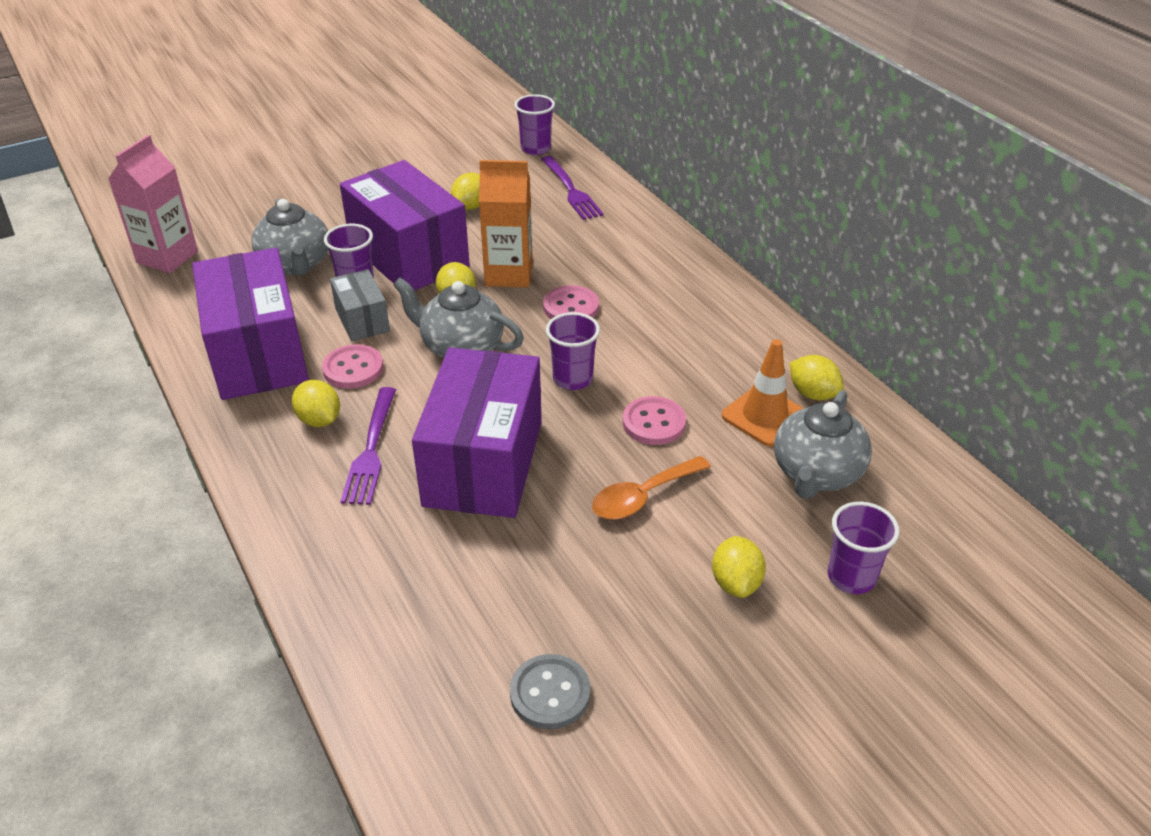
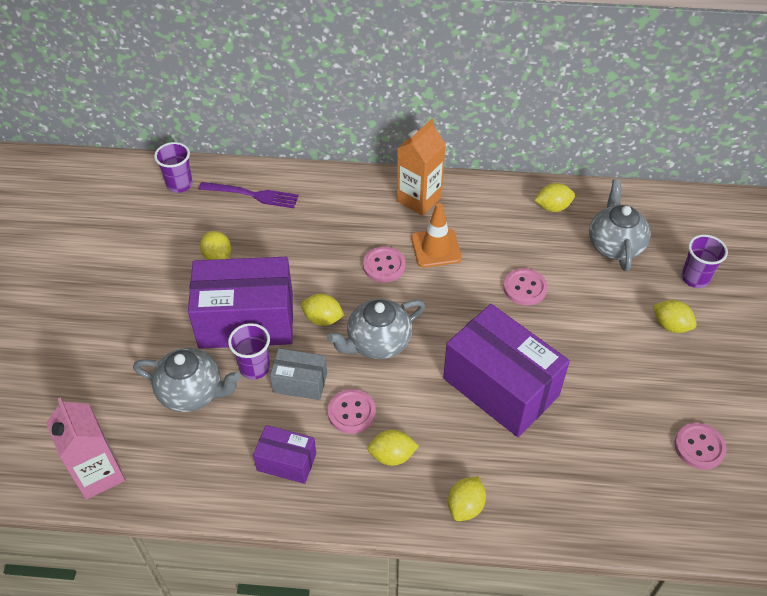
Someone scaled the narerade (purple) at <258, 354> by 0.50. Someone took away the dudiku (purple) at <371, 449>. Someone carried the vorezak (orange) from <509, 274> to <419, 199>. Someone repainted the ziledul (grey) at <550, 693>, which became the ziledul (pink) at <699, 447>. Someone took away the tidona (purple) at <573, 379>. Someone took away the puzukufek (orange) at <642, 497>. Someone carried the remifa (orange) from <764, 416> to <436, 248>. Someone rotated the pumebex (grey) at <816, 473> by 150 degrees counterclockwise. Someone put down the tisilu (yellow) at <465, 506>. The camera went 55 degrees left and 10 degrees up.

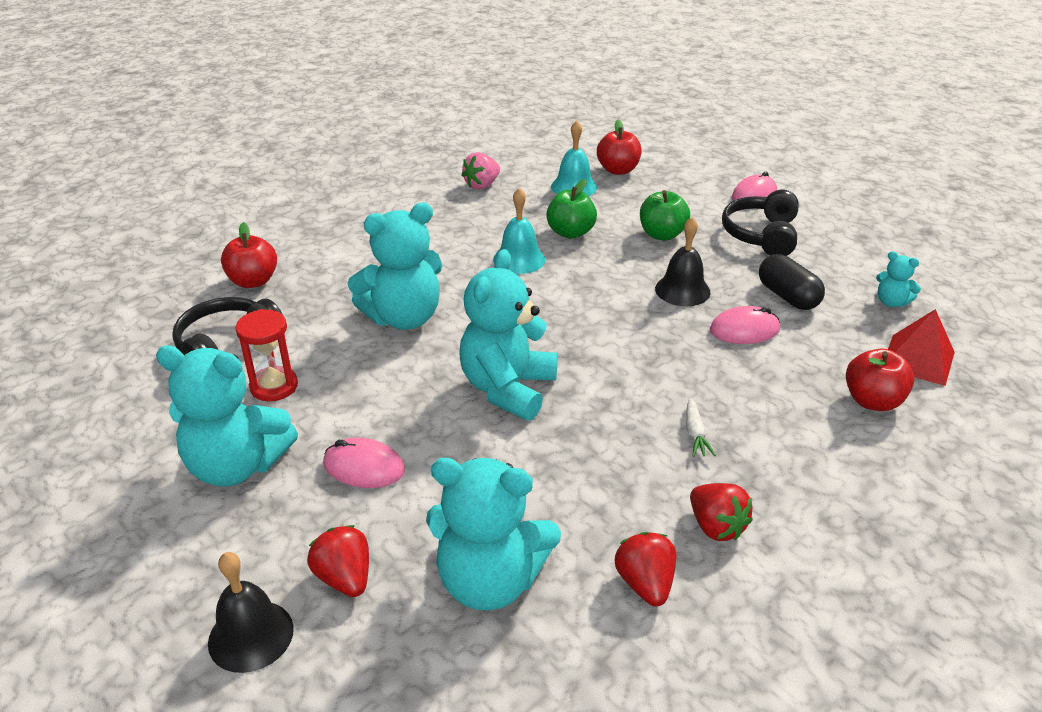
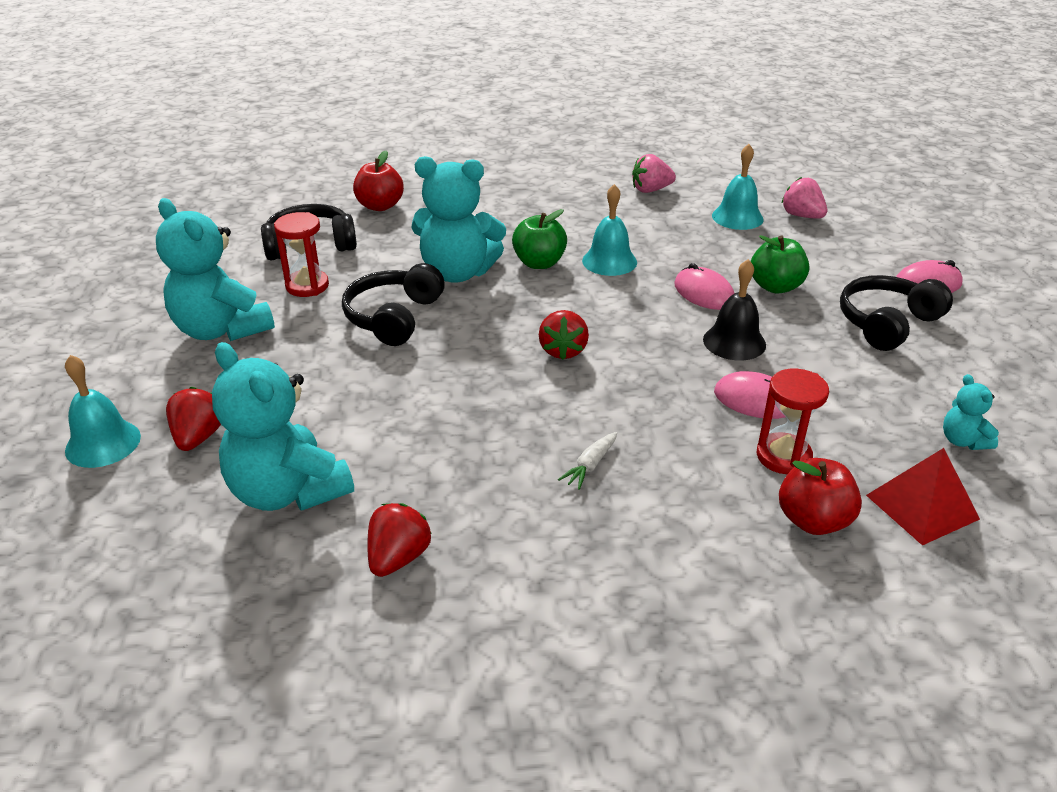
Someone repainted the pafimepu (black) at <251, 635>, which became the pafimepu (turquoise) at <103, 443>. Someone carried the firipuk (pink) from <364, 467> to <704, 293>. Someone took away the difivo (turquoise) at <508, 389>. Someone carried the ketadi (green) from <570, 233> to <539, 263>. Someone swapped the ketadi (red) at <618, 170> for the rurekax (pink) at <801, 216>. Someone carried the rurekax (red) from <716, 526> to <563, 350>. Someone took away the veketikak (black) at <787, 296>. Someone put down the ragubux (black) at <393, 317>. Someone put down the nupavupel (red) at <783, 456>. The camera went 35 degrees right and 0 degrees up.

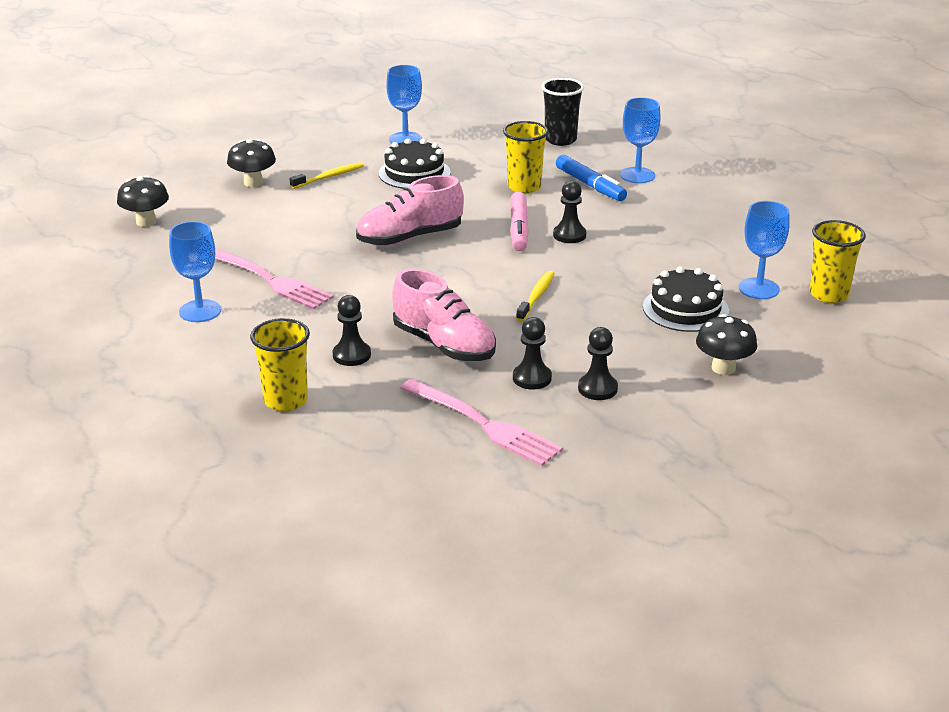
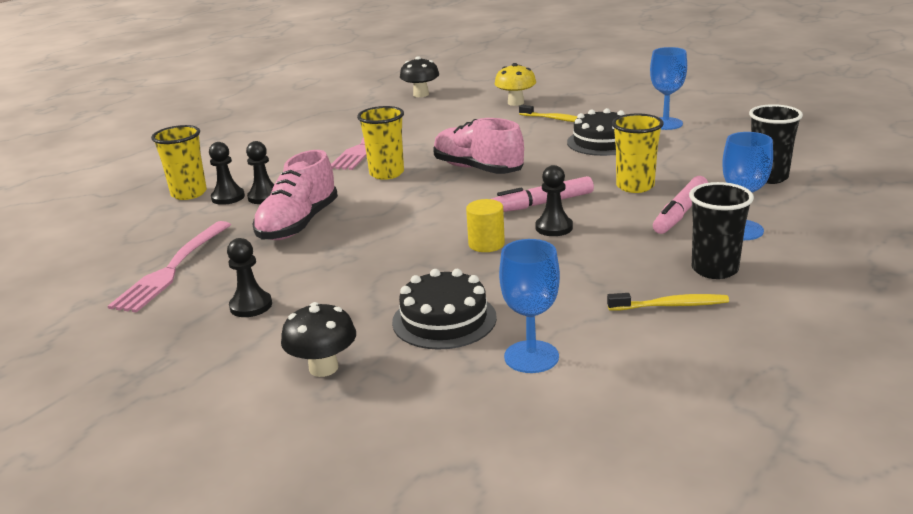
Someone took away the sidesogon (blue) at <200, 311>. Someone repainted the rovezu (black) at <253, 182>, which became the rovezu (yellow) at <515, 103>. Someone carried the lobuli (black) from <532, 378> to <228, 197>. Someone carried the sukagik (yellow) from <536, 297> to <670, 305>. Someone repainted the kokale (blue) at <590, 185>, which became the kokale (pink) at <680, 213>. Someone carried the tidona (yellow) from <828, 294> to <387, 173>. Someone put down the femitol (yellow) at <486, 244>. Someone put down the tidona (black) at <714, 269>. The camera went 70 degrees right and 5 degrees down.

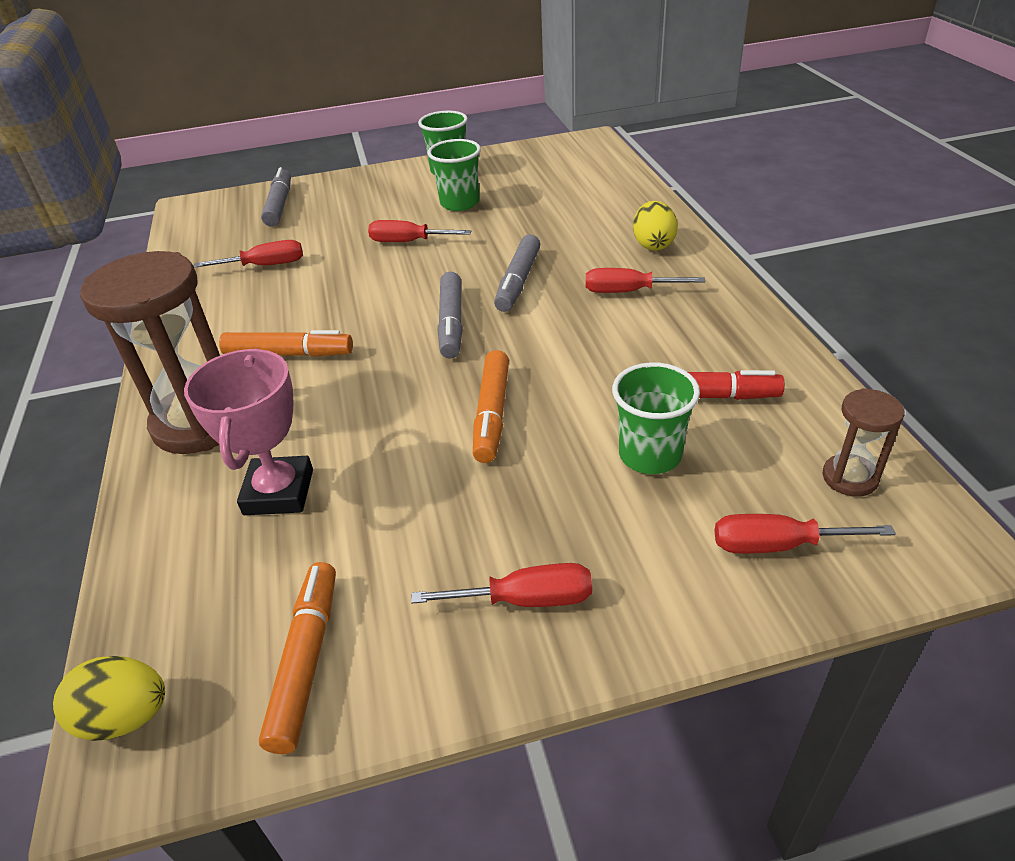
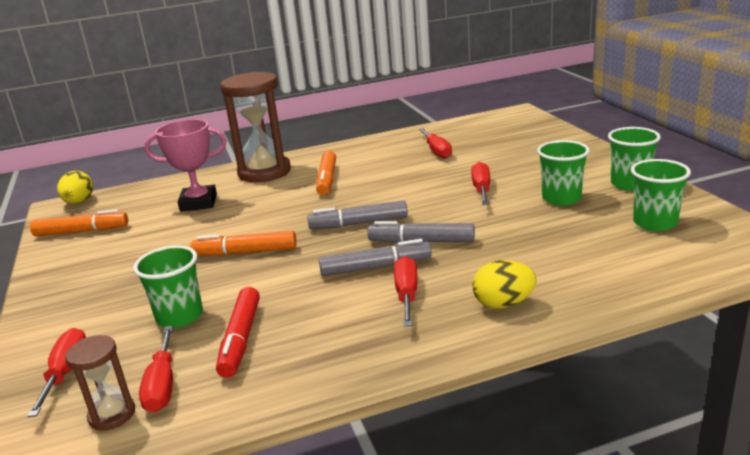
Someone carried the kokale (grey) from <280, 205> to <376, 267>. Someone carried the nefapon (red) from <526, 600> to <162, 385>. Someone put down the tidona (green) at <655, 223>. The camera went 85 degrees right and 15 degrees down.

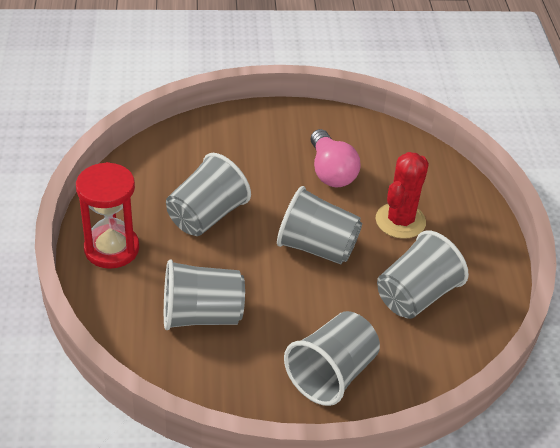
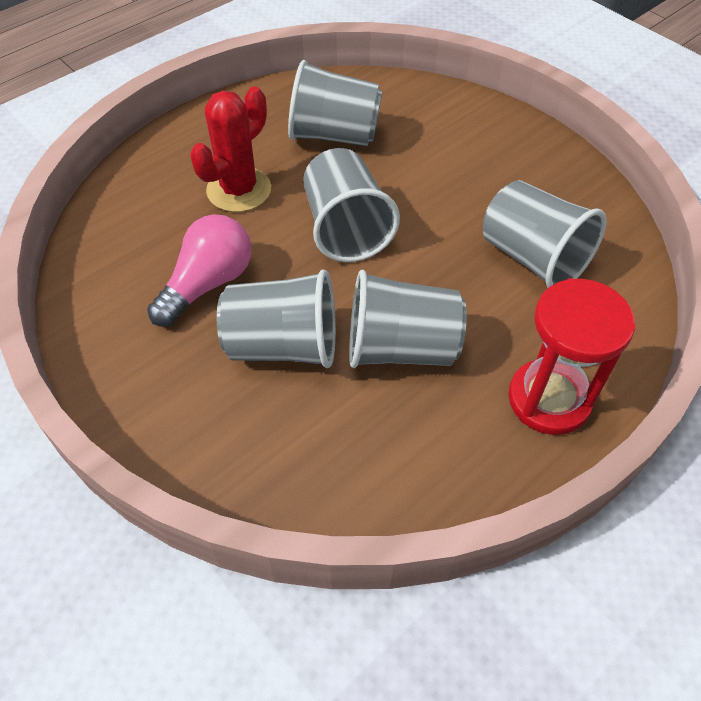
Someone carried the tidona (grey) from <332, 374> to <283, 345>. Someone rotated the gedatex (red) at <400, 221> by 45 degrees counterclockwise. The camera went 125 degrees left and 10 degrees up.

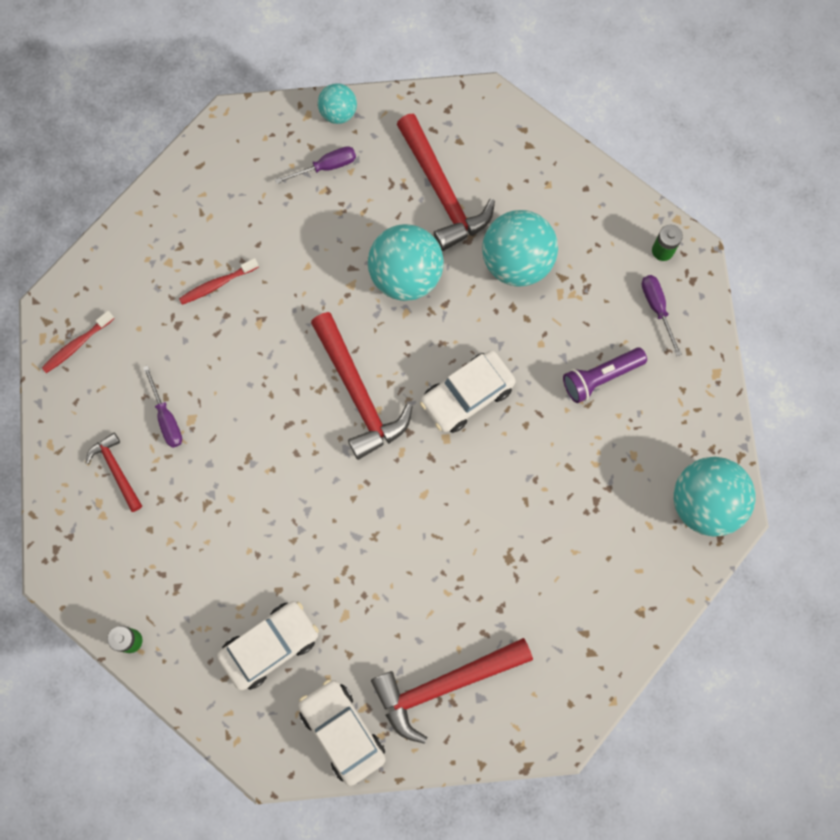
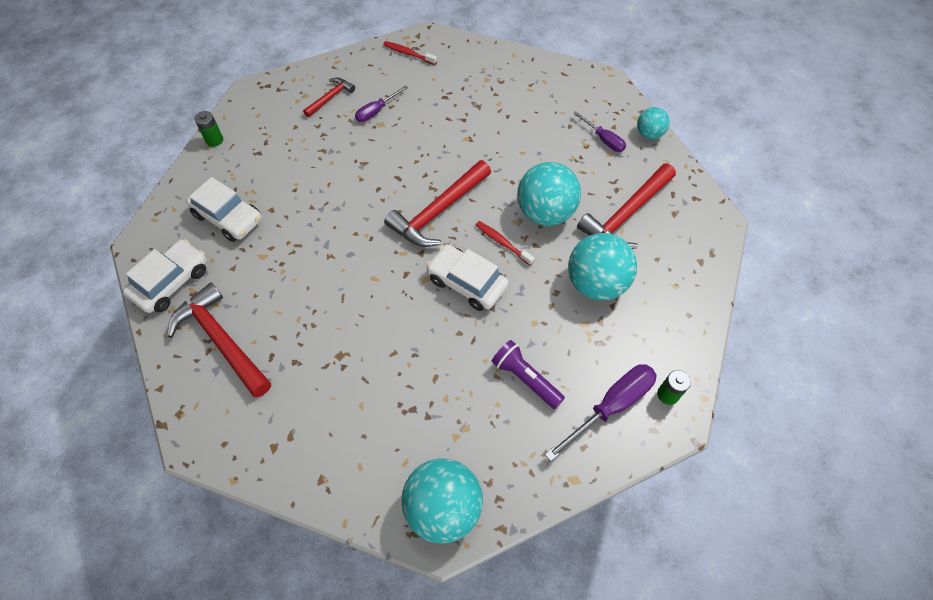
Someone carried the sukagik (red) from <217, 284> to <502, 243>. Someone scaled the nefapon (purple) at <657, 308> by 1.68. The camera went 70 degrees right and 15 degrees down.

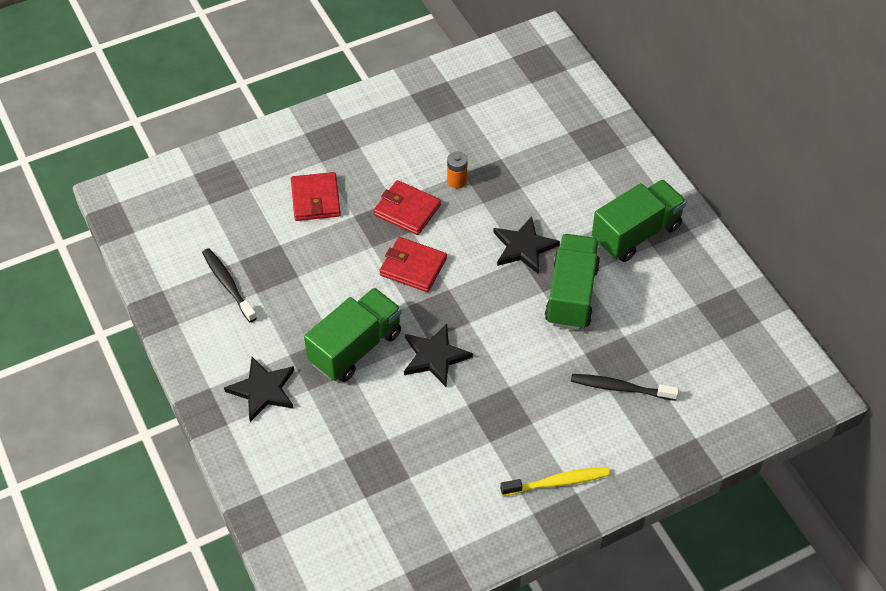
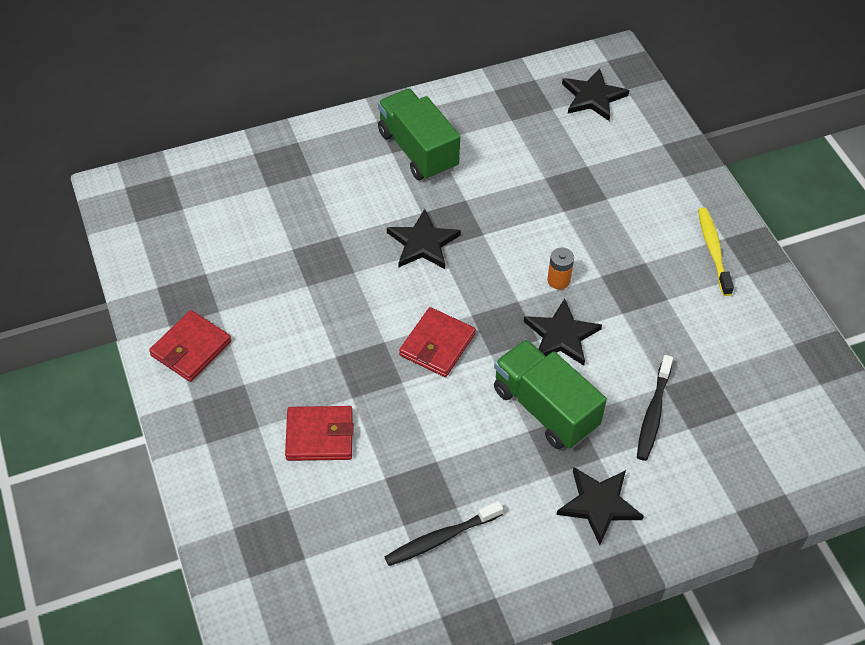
Someone carried the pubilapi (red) from <407, 210> to <191, 348>. Someone carried the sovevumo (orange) from <457, 181> to <558, 280>. Someone took away the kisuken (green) at <571, 295>. Someone carried the sukagik (black) from <621, 388> to <653, 413>. Someone put down the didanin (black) at <593, 97>. The camera went 85 degrees left and 0 degrees up.

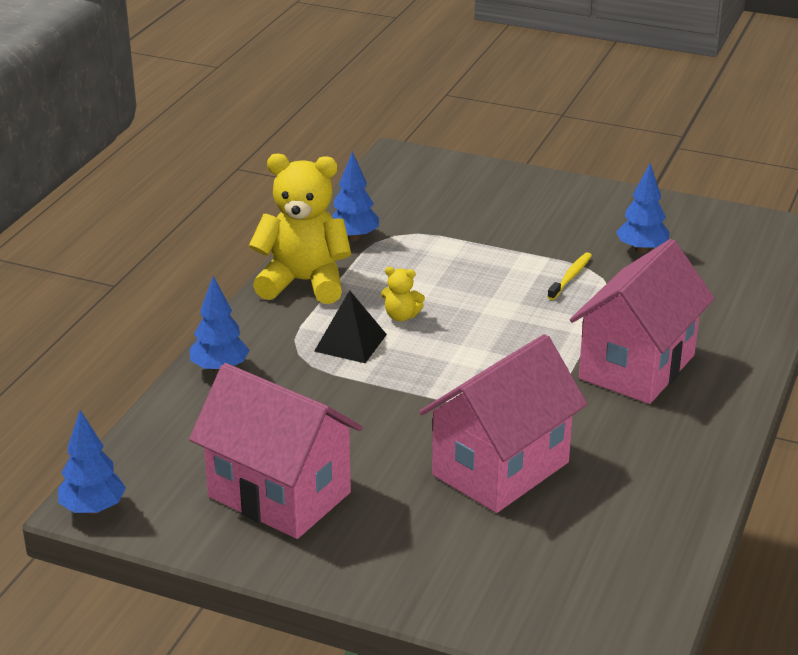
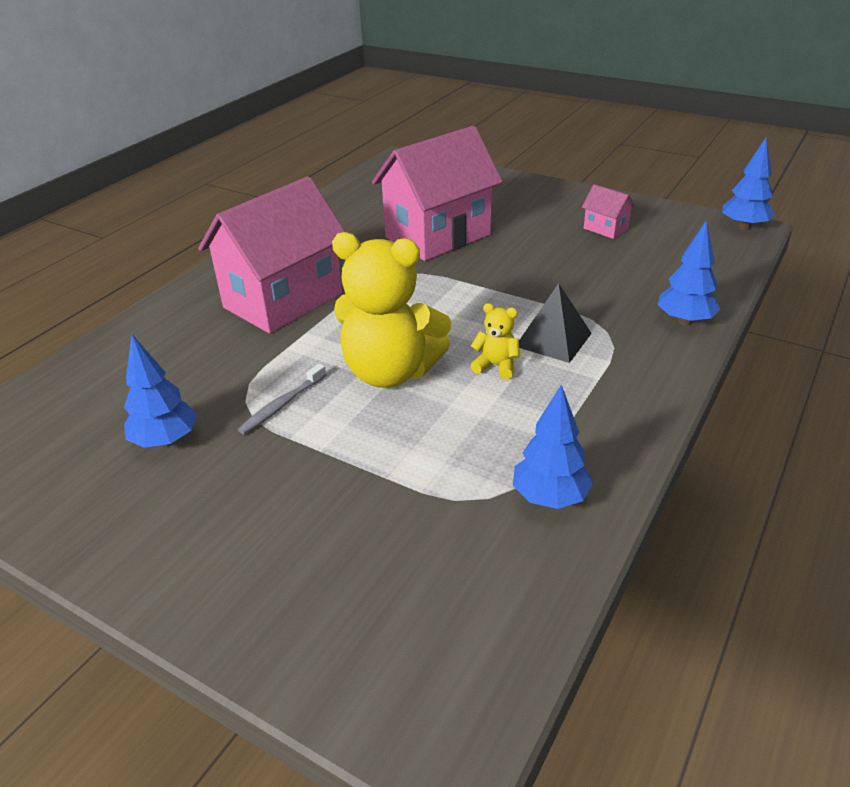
Someone scaled the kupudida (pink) at <279, 495> by 0.42. Someone carried the difivo (yellow) from <304, 282> to <390, 372>. Someone repainted the sukagik (yellow) at <570, 277>, which became the sukagik (grey) at <282, 405>. The camera went 170 degrees left and 5 degrees up.

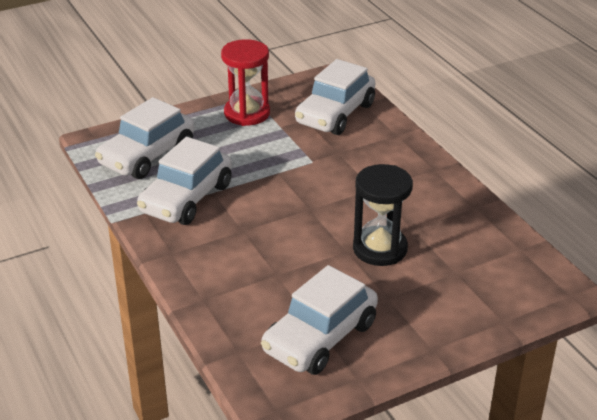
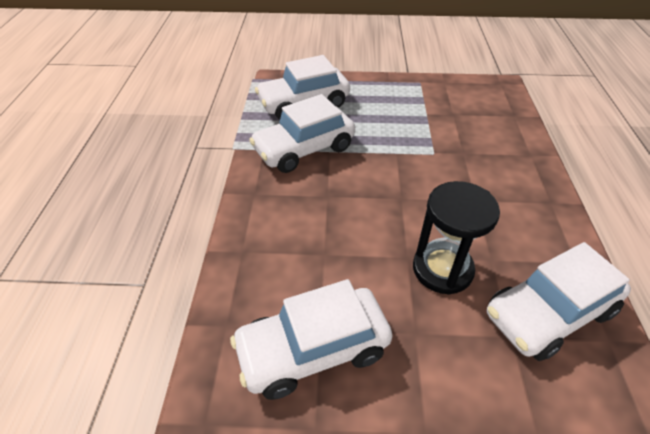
Someone took away the nupavupel (red) at <247, 113>. Someone carried the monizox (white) from <335, 114> to <548, 313>. The camera went 30 degrees right and 10 degrees up.

